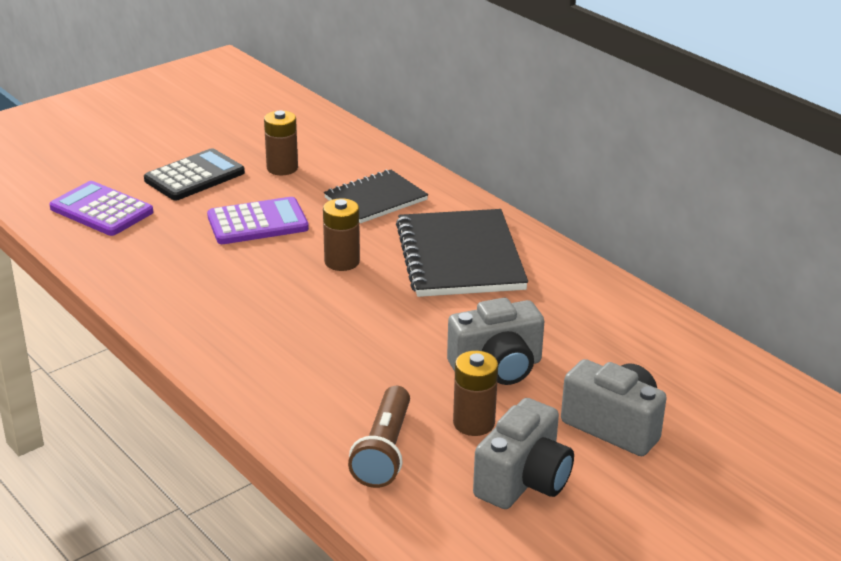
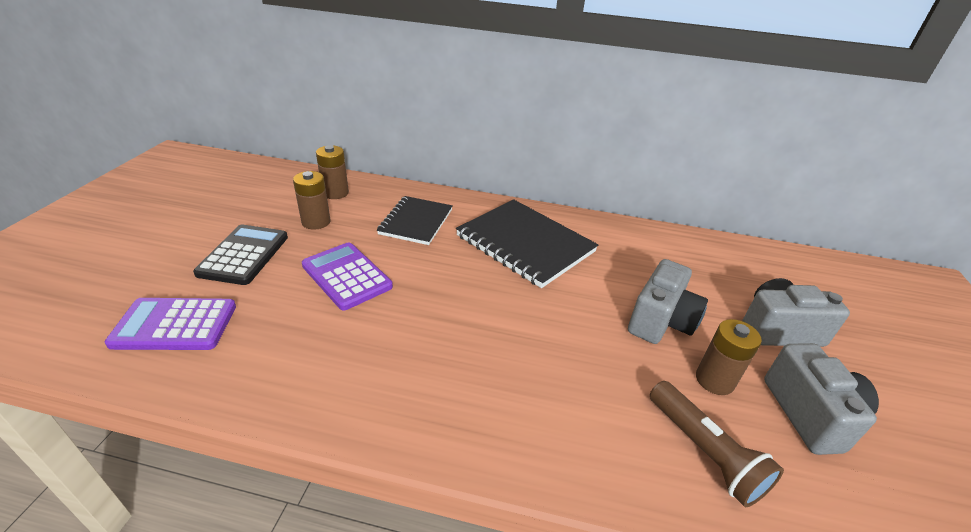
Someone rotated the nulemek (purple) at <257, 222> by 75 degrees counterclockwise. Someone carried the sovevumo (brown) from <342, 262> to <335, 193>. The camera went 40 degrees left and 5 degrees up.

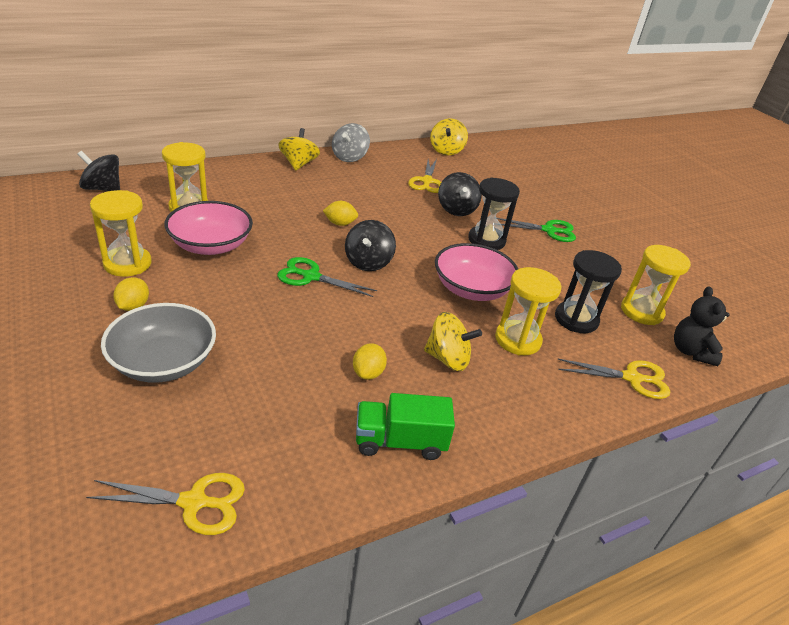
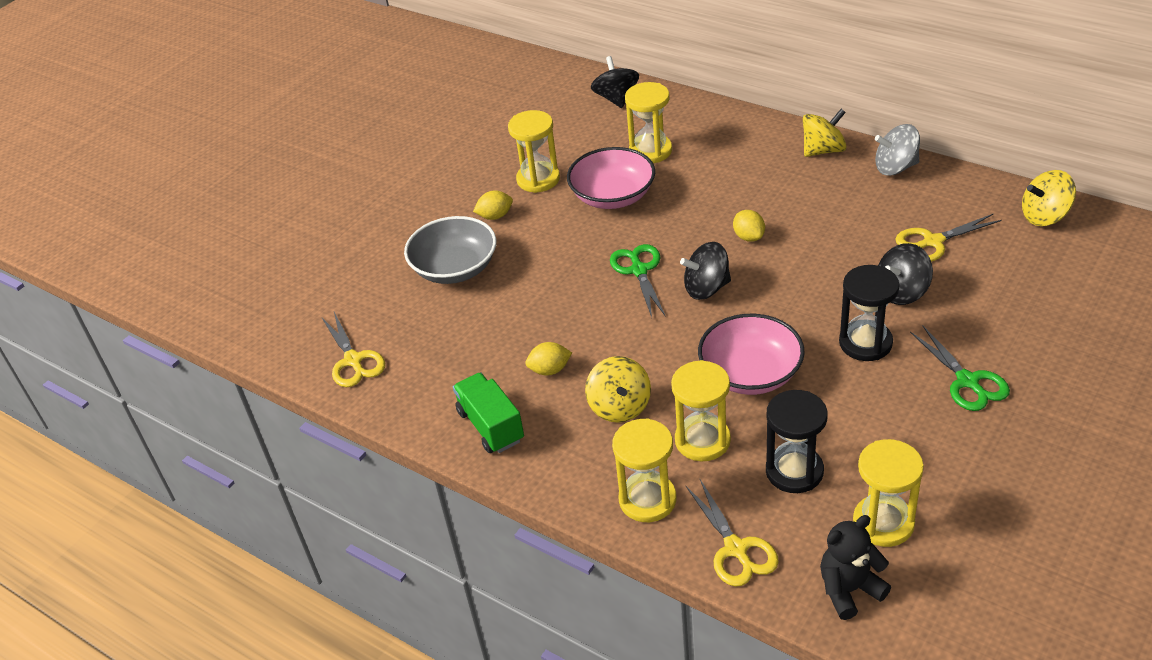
Someone put down the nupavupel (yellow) at <647, 500>. The camera went 70 degrees right and 5 degrees up.

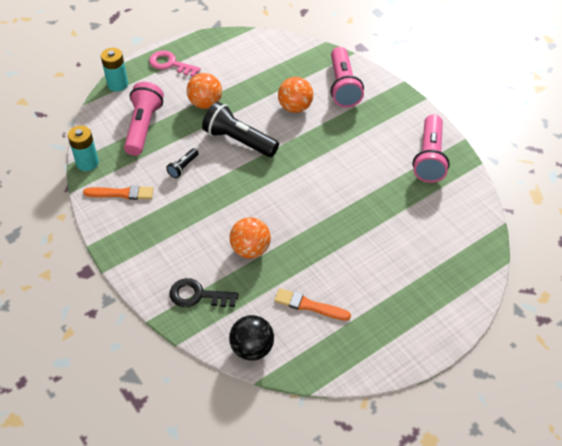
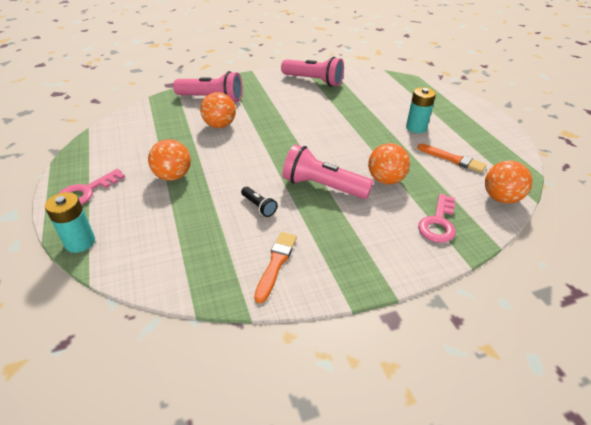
Someone carried the sovevumo (turquoise) from <87, 163> to <416, 127>. Someone carried the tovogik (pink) from <143, 127> to <323, 186>. Someone repainted the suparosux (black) at <198, 295>, which became the suparosux (pink) at <438, 223>. Someone took away the tovogik (black) at <239, 141>. Someone repainted the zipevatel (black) at <252, 348>, which became the zipevatel (orange) at <500, 198>. Someone rotated the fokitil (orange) at <309, 305> by 90 degrees counterclockwise. The camera went 75 degrees left and 10 degrees down.

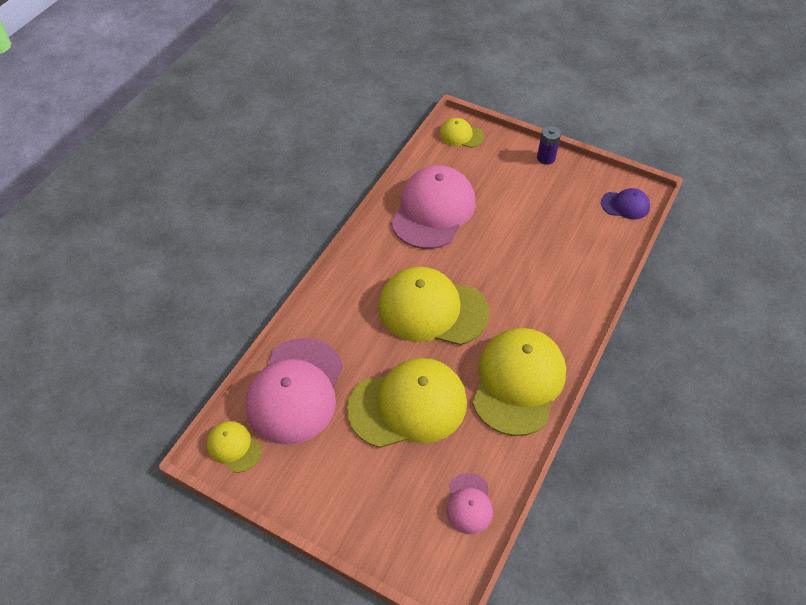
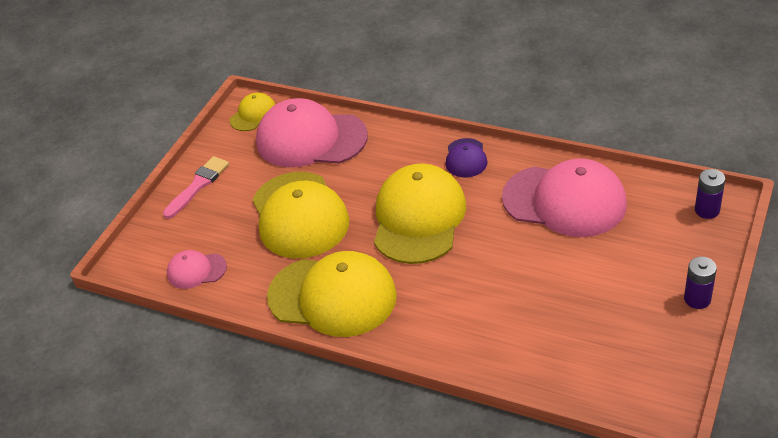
Someone swapped the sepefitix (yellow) at <461, 135> for the sovevumo (purple) at <707, 210>. Someone carried the sepefitix (purple) from <625, 205> to <466, 158>. Someone put down the fokitil (pink) at <198, 185>. The camera went 90 degrees right and 10 degrees down.

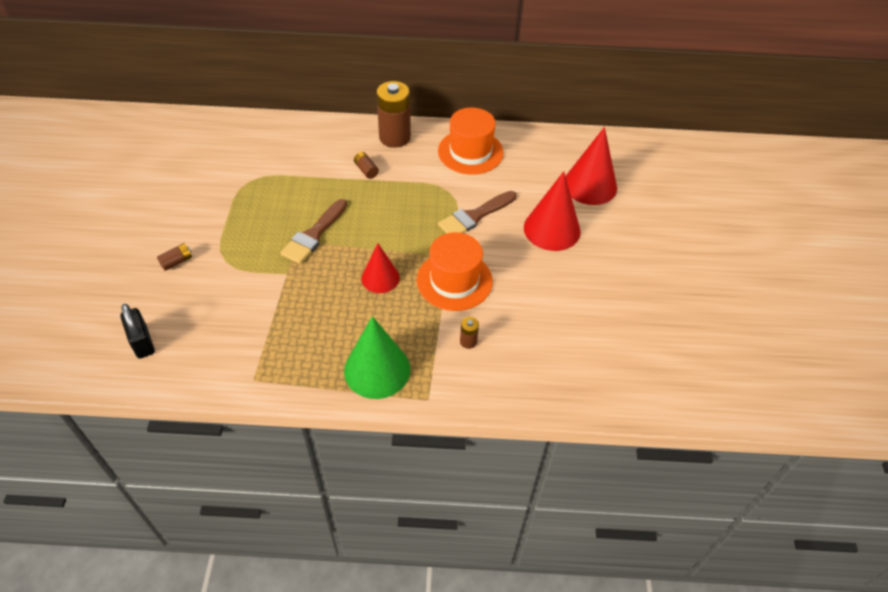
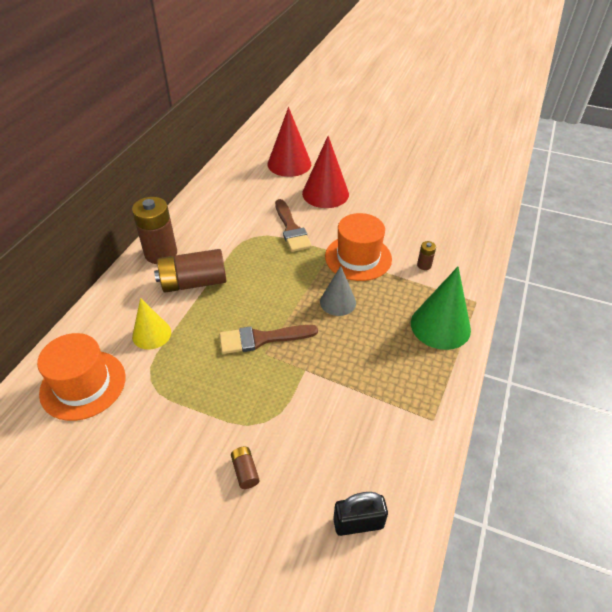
Someone rotated the fokitil (brown) at <314, 235> by 120 degrees clockwise. Someone scaled the sovevumo (brown) at <366, 170> by 2.27. Someone repainted the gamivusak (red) at <380, 278>, which became the gamivusak (grey) at <338, 302>. Someone carried the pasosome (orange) from <470, 152> to <83, 384>. Someone put down the gamivusak (yellow) at <151, 334>. The camera went 70 degrees left and 5 degrees down.

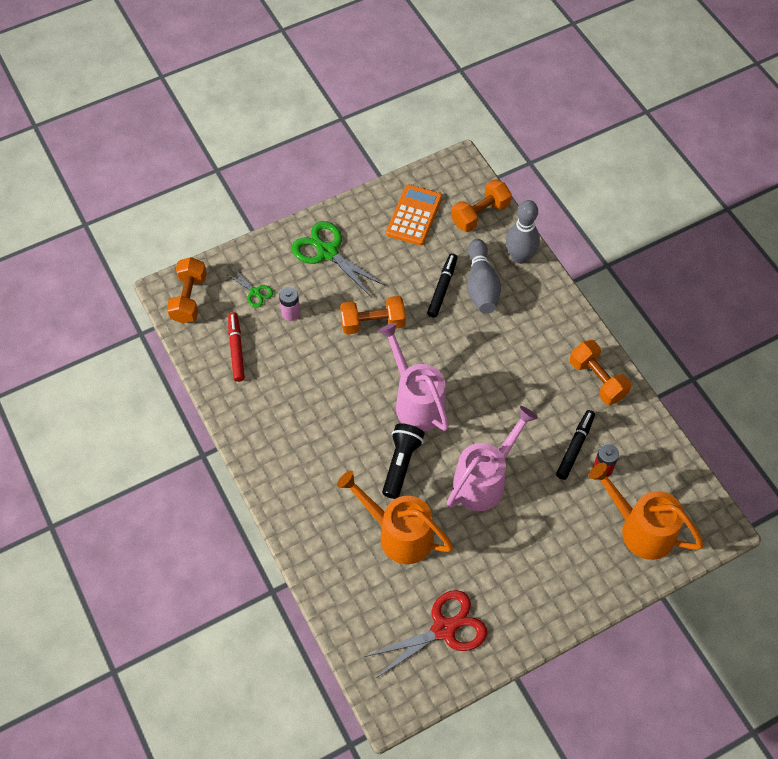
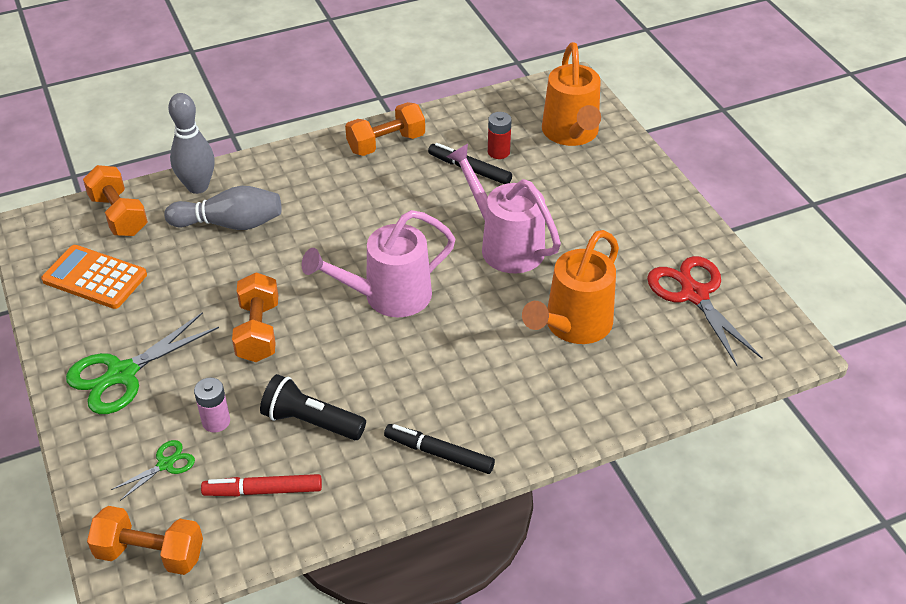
Someone carried the tovogik (black) from <401, 464> to <311, 422>. Someone carried the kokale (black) from <442, 288> to <439, 454>. Someone rotated the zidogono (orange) at <640, 529> by 45 degrees counterclockwise. The camera went 85 degrees left and 15 degrees down.

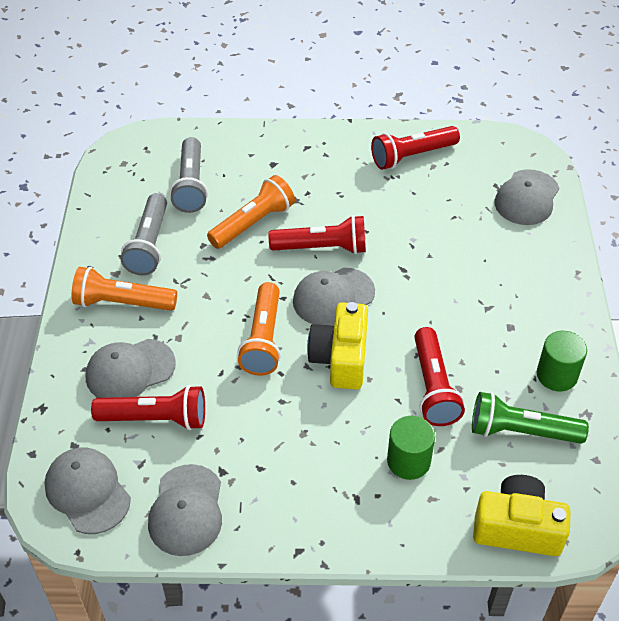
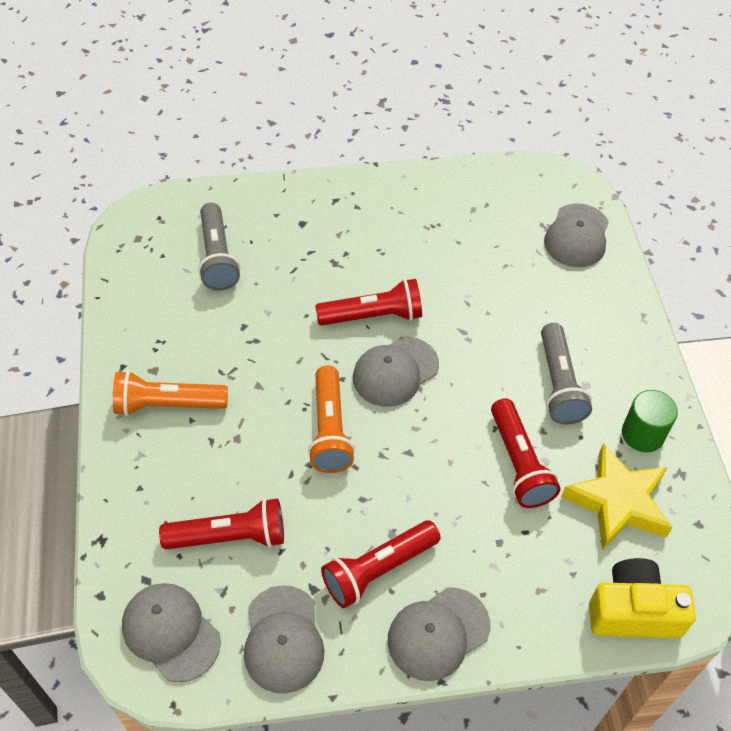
Someone carried the sepefitix (grey) from <130, 370> to <438, 633>. Someone carried the tovogik (grey) from <149, 245> to <558, 384>. Someone took away the tovogik (orange) at <253, 223>. Someone took away the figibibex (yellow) at <340, 358>. Someone carried the tovogik (red) from <412, 156> to <378, 569>. Someone took away the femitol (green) at <408, 461>. Someone swapped the tovogik (green) at <521, 431> for the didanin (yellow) at <617, 502>. The camera went 10 degrees left and 5 degrees up.

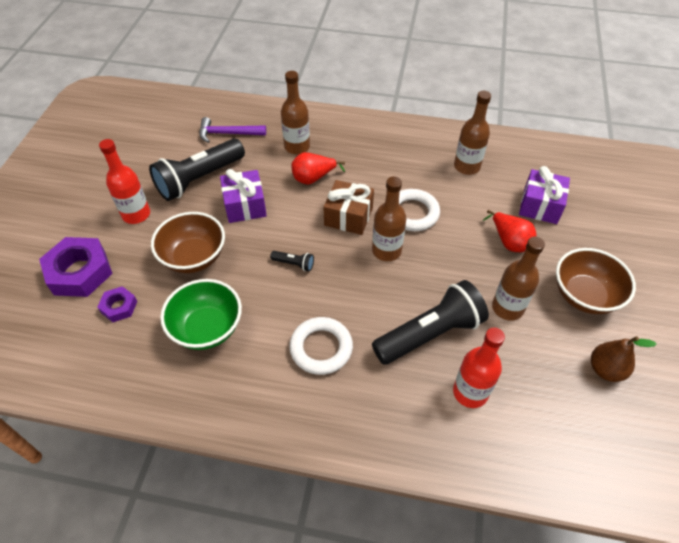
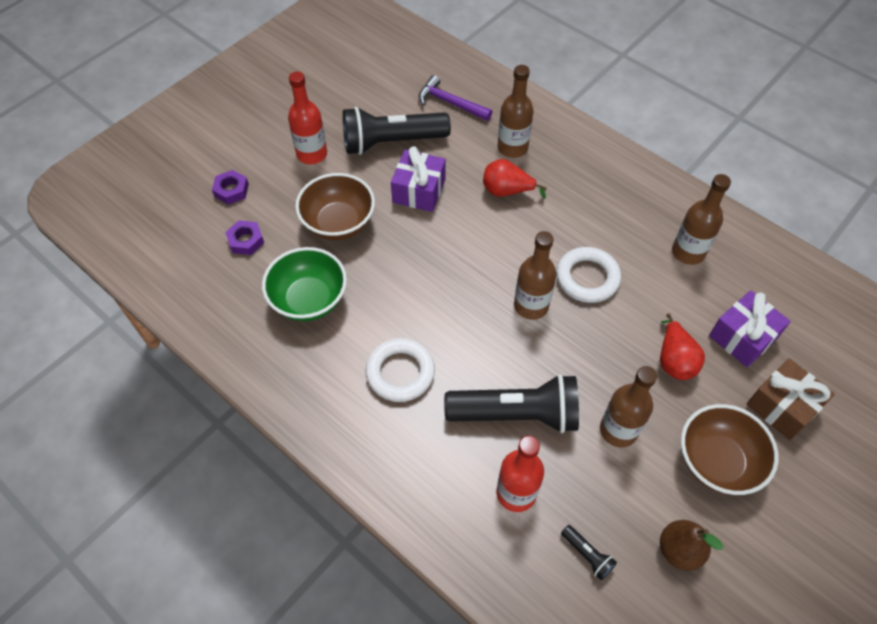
Someone scaled the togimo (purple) at <79, 272> by 0.52. Someone carried the tovogik (black) from <294, 264> to <587, 555>. Someone carried the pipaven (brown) from <348, 216> to <782, 407>. The camera went 30 degrees right and 5 degrees up.

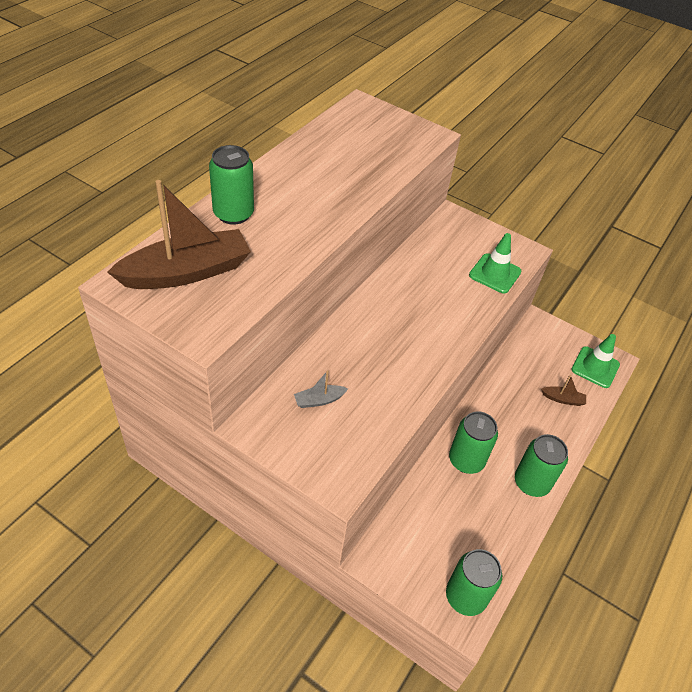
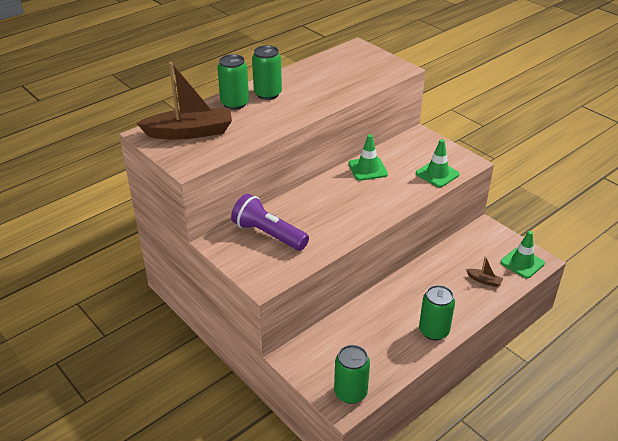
Someone swapped the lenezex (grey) at <319, 400> for the tovogik (purple) at <268, 234>. Someone carried the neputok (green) from <466, 460> to <268, 94>. Someone put down the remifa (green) at <367, 169>. The camera went 20 degrees right and 10 degrees down.

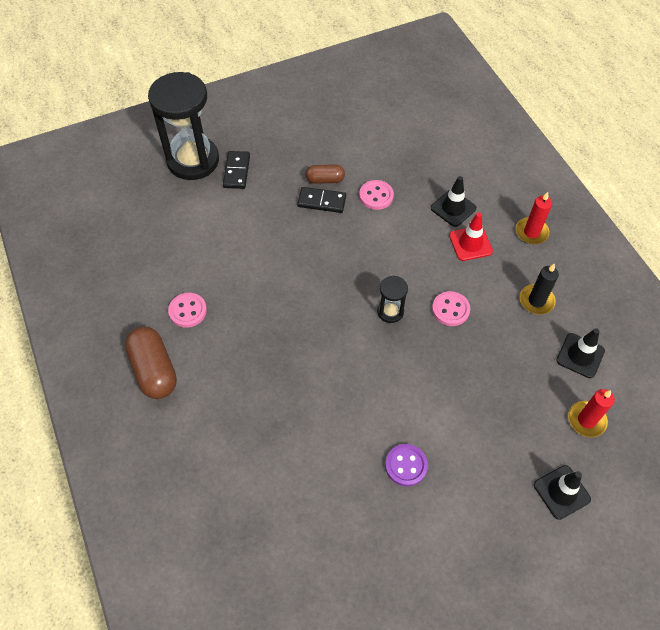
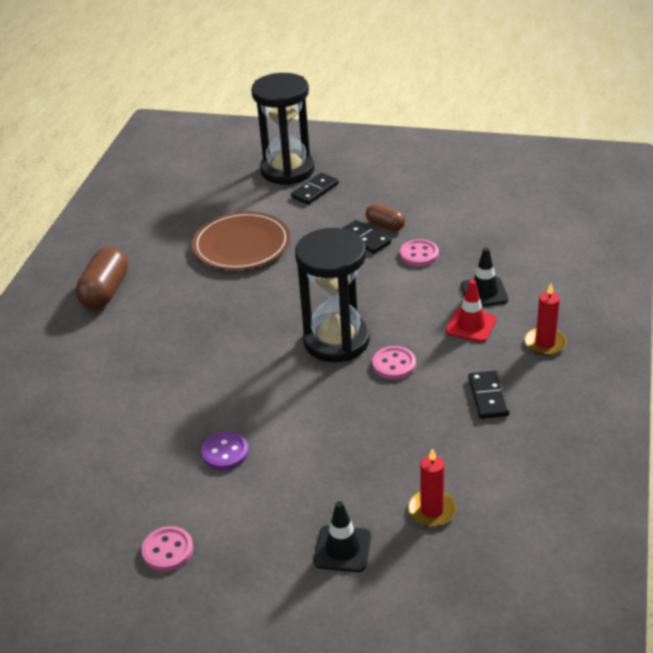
Someone carried the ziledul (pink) from <188, 311> to <167, 550>. Someone scaled the nupavupel (black) at <390, 311> by 2.22. Someone swapped the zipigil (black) at <536, 301> for the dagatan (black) at <488, 397>. Someone took away the remifa (black) at <580, 355>. Someone put down the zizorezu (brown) at <241, 245>. The camera went 40 degrees right and 20 degrees down.

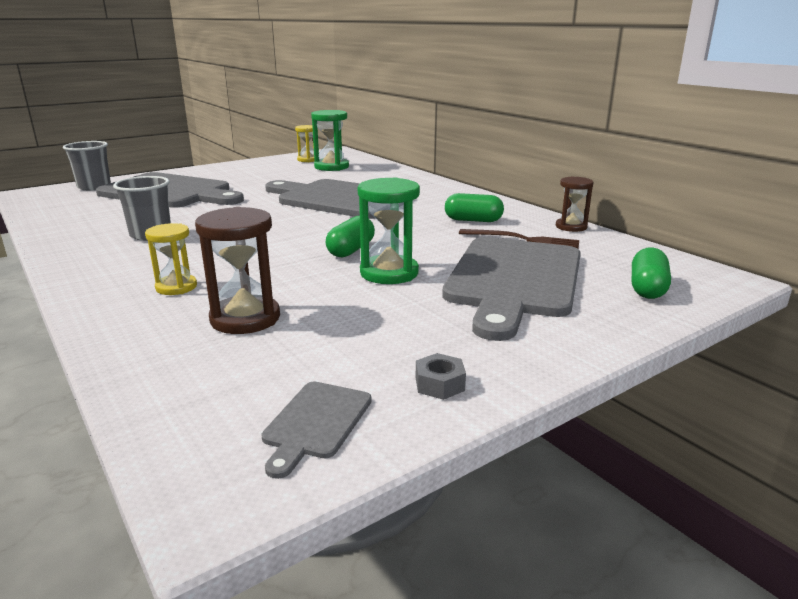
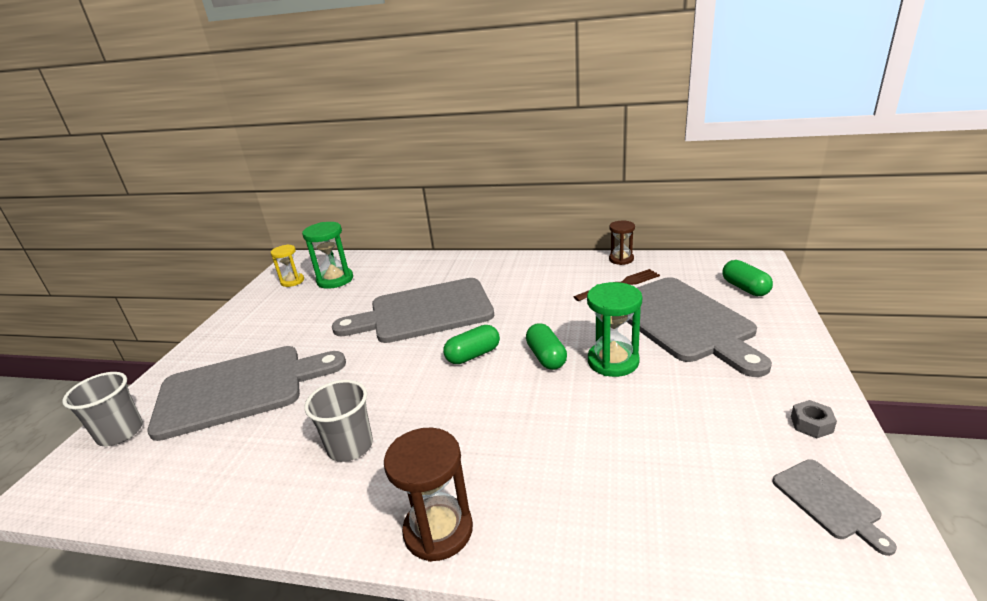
Someone took away the nupavupel (yellow) at <176, 287>. Someone carried the nupavupel (brown) from <245, 318> to <438, 530>. Someone carried the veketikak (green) from <473, 220> to <473, 355>. The camera went 40 degrees left and 5 degrees up.

